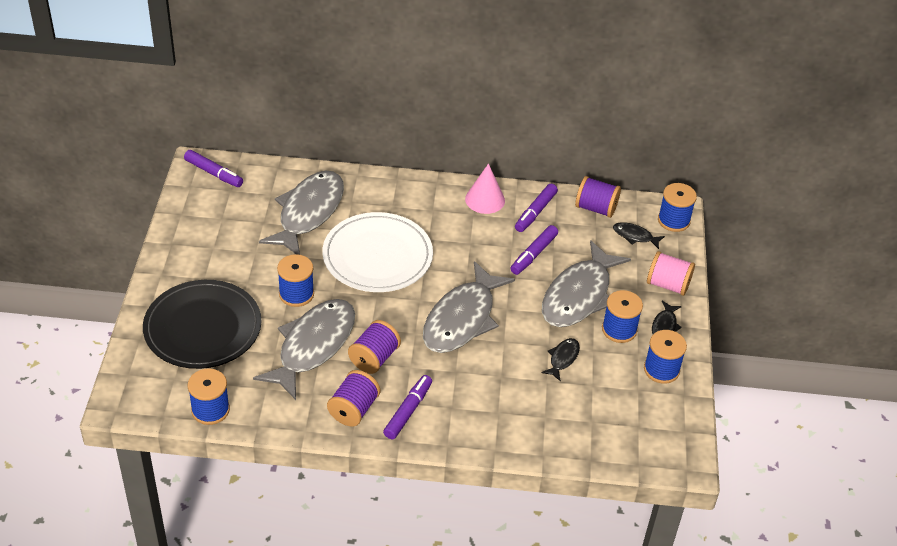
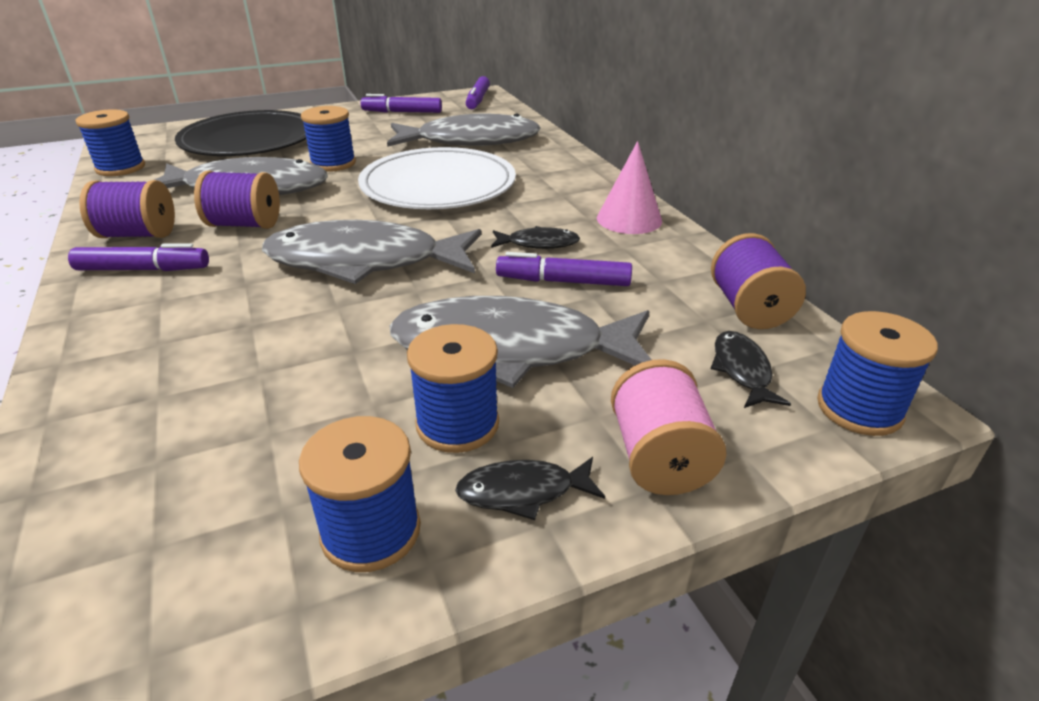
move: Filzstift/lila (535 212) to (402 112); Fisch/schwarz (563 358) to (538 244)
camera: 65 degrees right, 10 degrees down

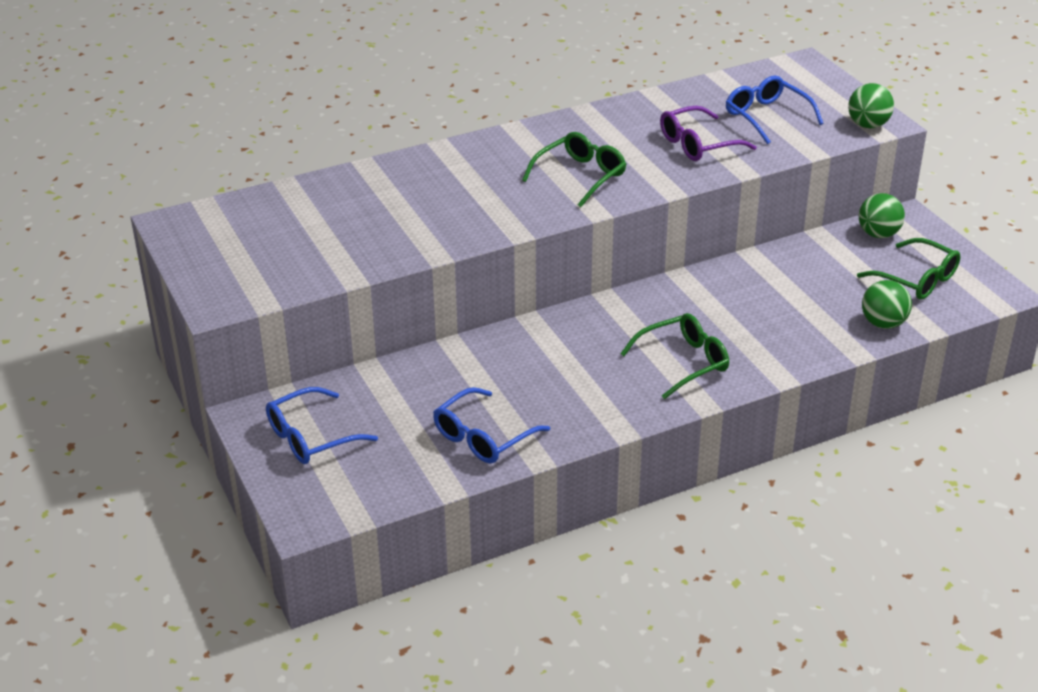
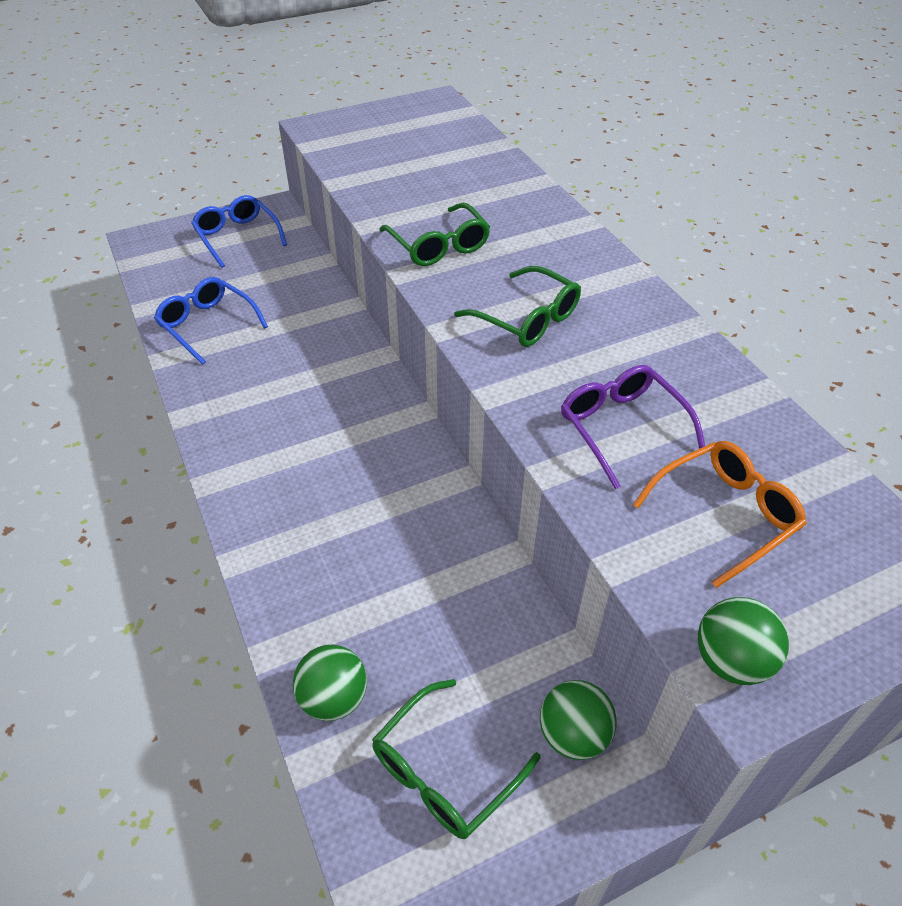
move: Brille/grün (683 362) to (439 246)
recolor: Brille/blau (766 117) to Brille/orange (725 515)
camera: 90 degrees right, 10 degrees up

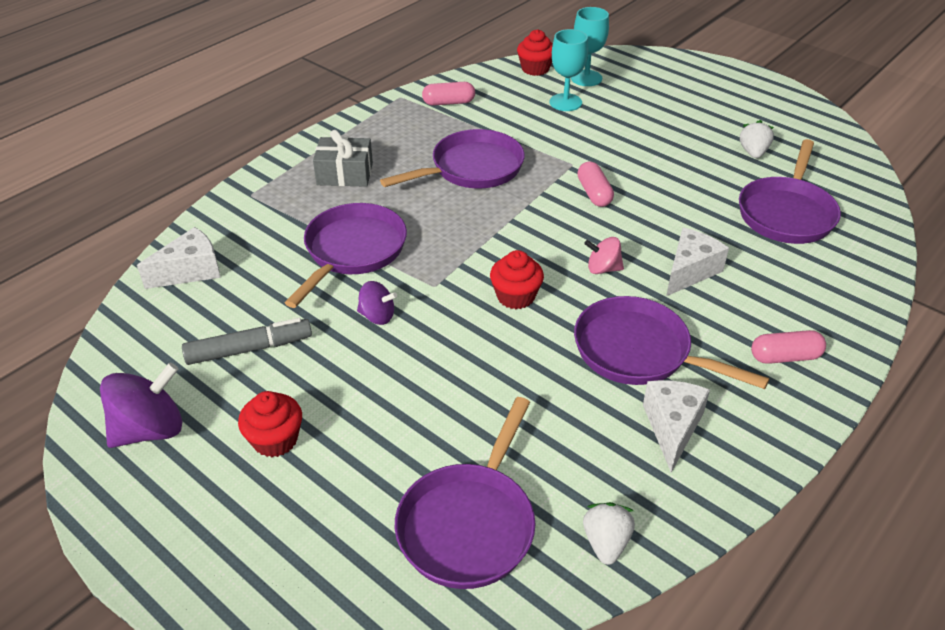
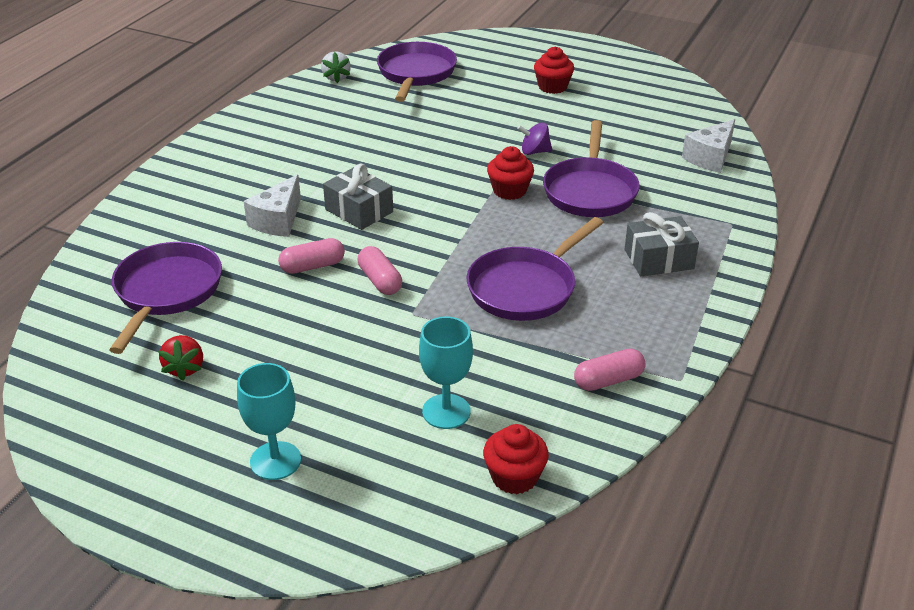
delete: Kreisel/lila (150 430); Filzstift/grau (248 349); Pfanne/lila (638 352); Käse/weiß (672 427)
move: Muffin/rot (515 296) to (509 191); Kelch/türkis (586 78) to (275 461); Kapsel/rosa (785 357) to (312 266)
replace: Kreisel/rosa (603 269) to Geschenk/grau (359 211)
recolor: Erdbeere/weiß (753 152) to Erdbeere/rot (185 368)
camera: 165 degrees right, 5 degrees down

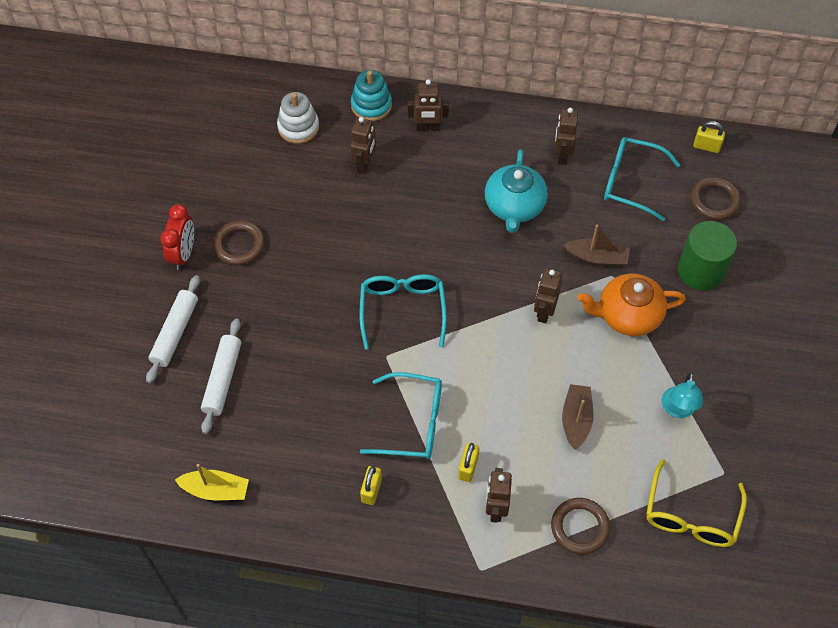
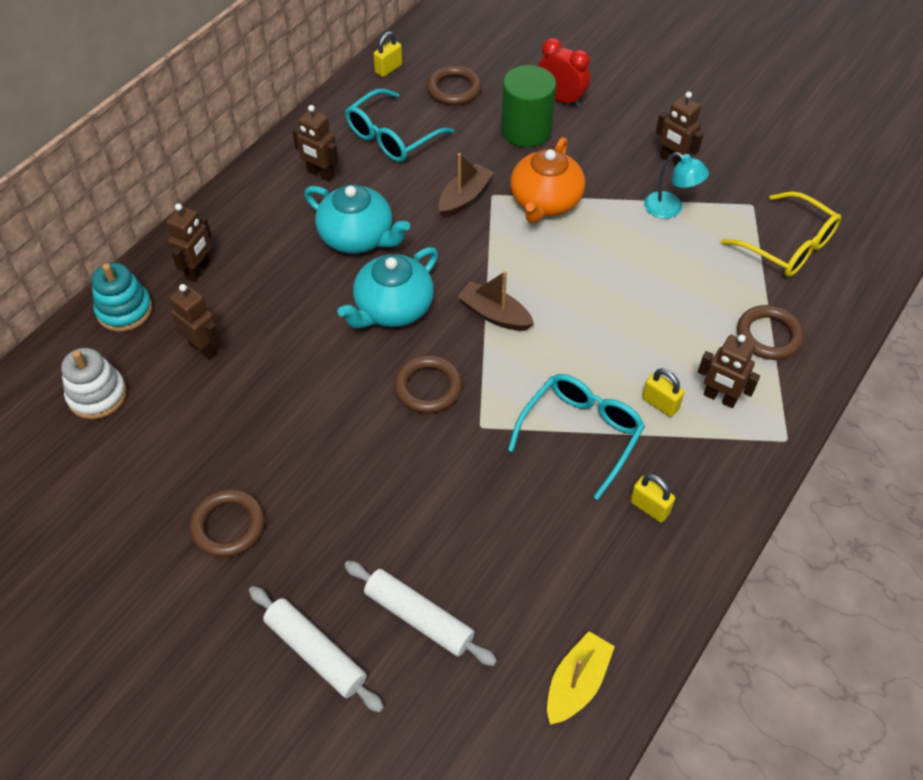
insert: Teekanne/türkis (392 308)
move: Wecker/rot (183 254) to (561 99); Roboter/braun (544 312) to (673 161); Boot/braun (576 420) to (494 314)
replace: Brille/türkis (402 309) to Ring/braun (428 387)
camera: 65 degrees left, 5 degrees down

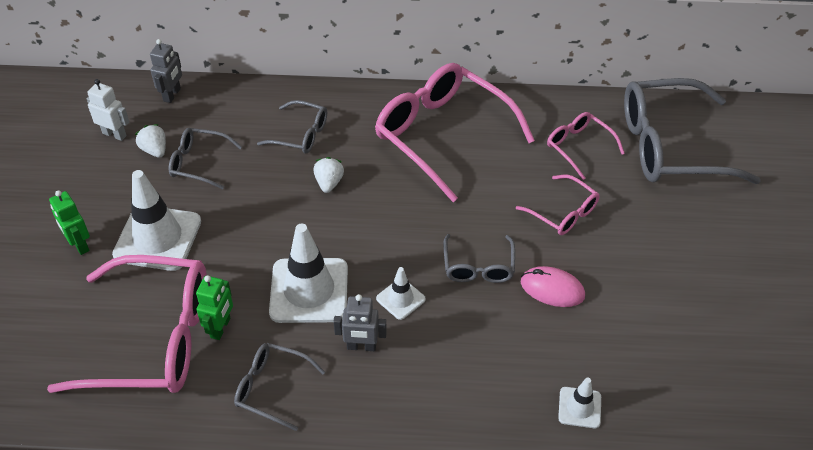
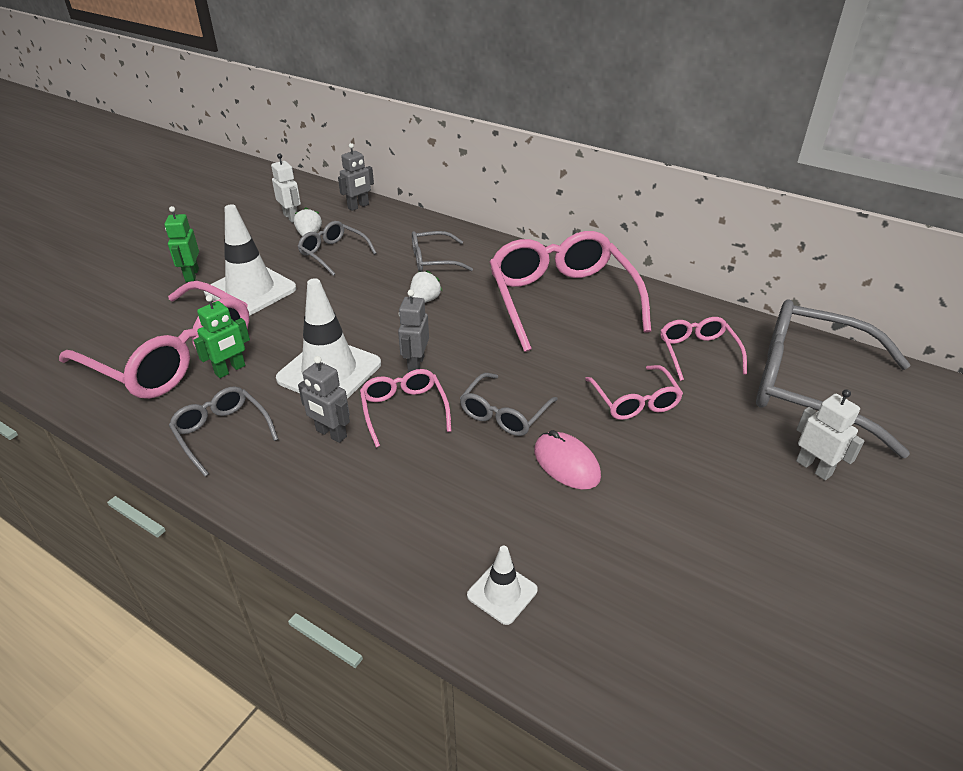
insert: Roboter/grau (415 364); Roboter/weiß (814 468)
replace: Leitkegel/weiß (400 299) to Brille/rosa (404 410)
rotate: Brille/grau (300 134) = (433 260) 120 degrees clockwise
camera: 30 degrees right, 10 degrees down

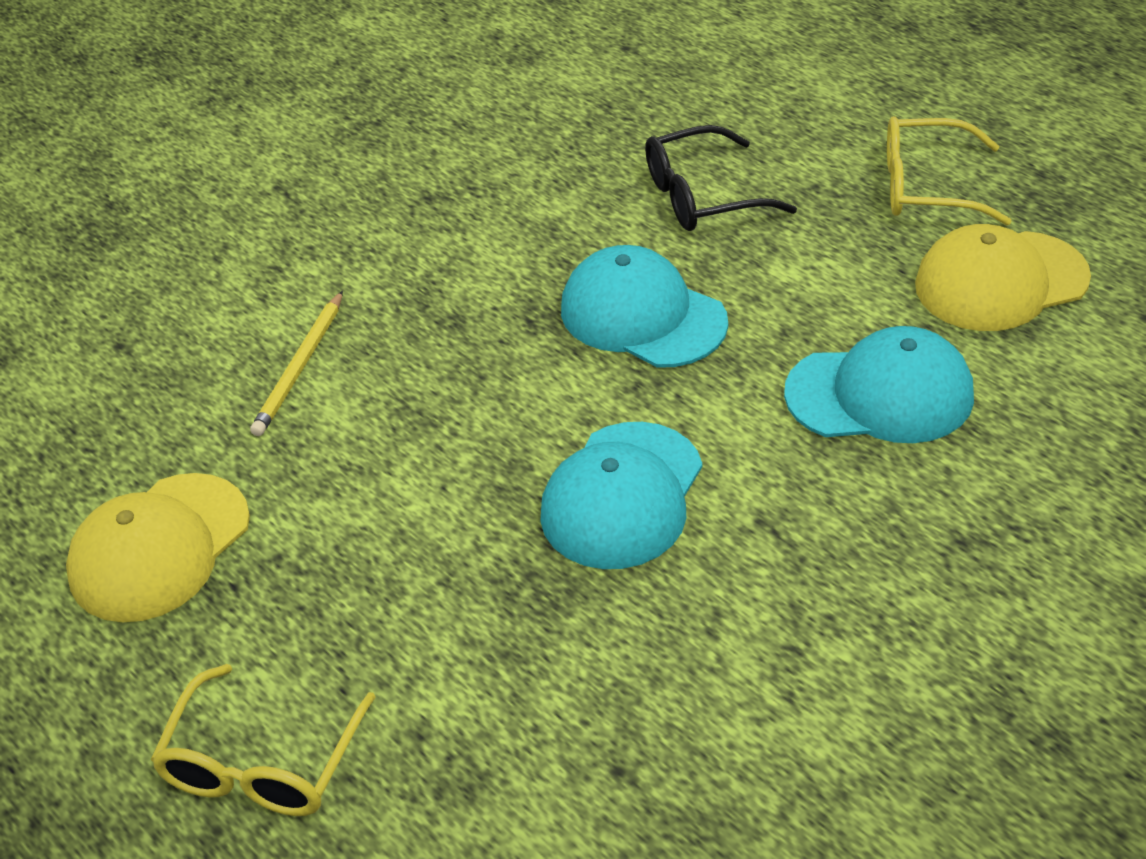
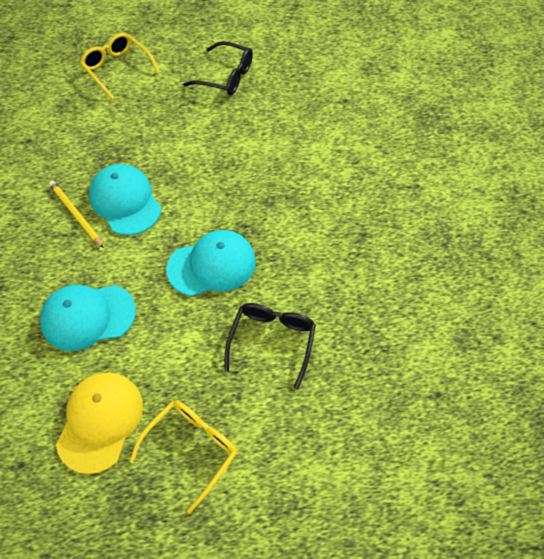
move: Bleistift/gelb (300 367) to (76 214)
replace: Kappe/gelb (159 548) to Brille/schwarz (226 76)
rotate: Kappe/türkis (880 394) = (88 316) 45 degrees clockwise
camera: 120 degrees right, 15 degrees up

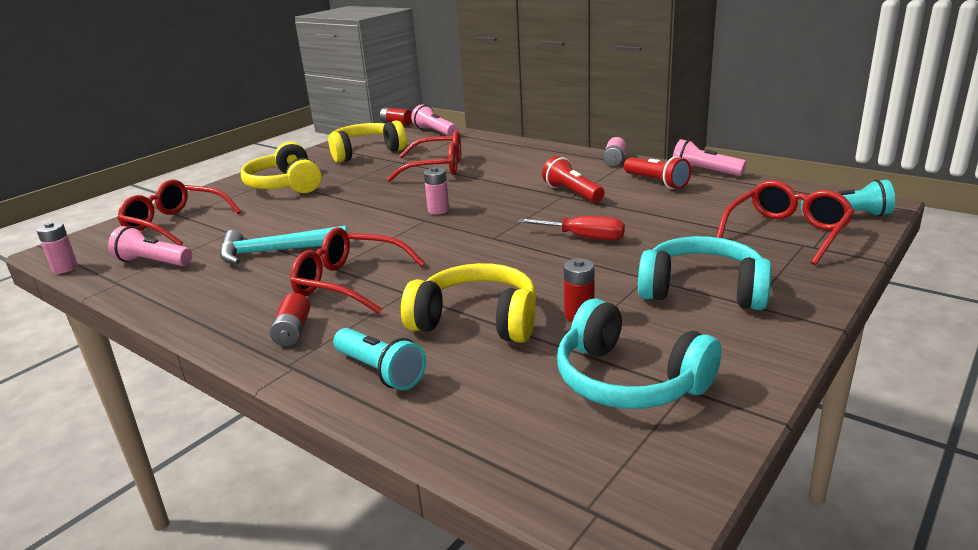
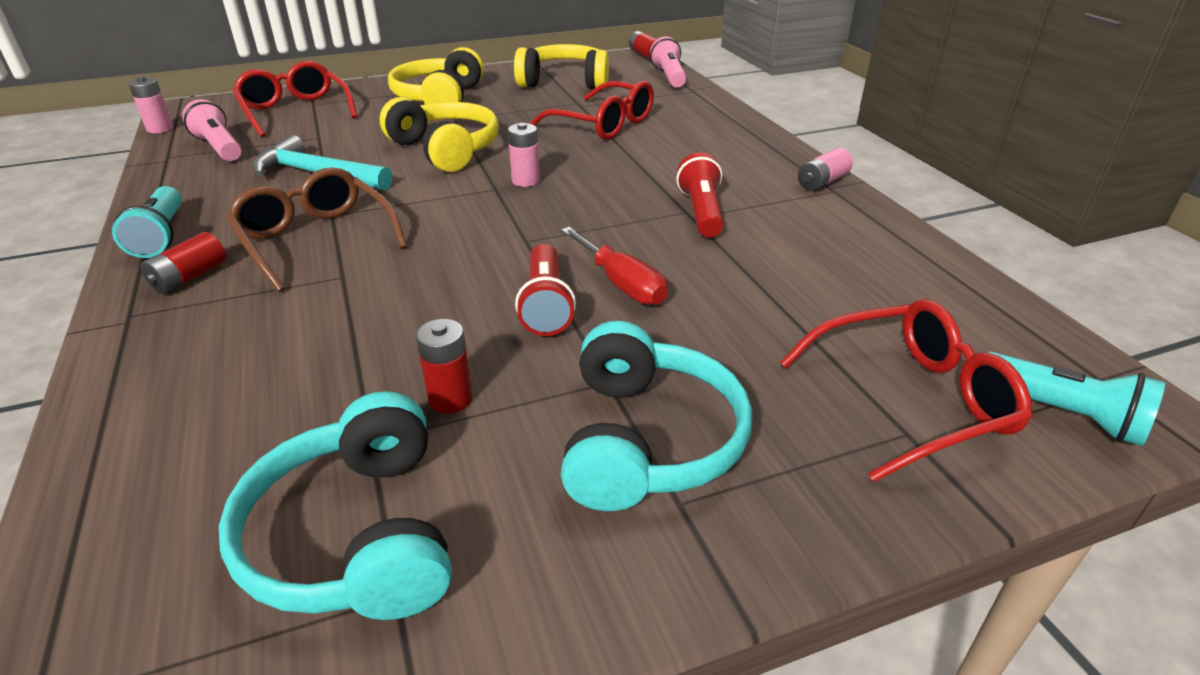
delete: Taschenlampe/rosa (704 172)
move: Taschenlampe/türkis (380 371) to (161 236); Kopfhörer/gelb (477 320) to (446 150); Taschenlampe/rot (656 182) to (546 305)
recolor: Brille/rot (350 283) to Brille/braun (316 240)
rotate: Kopfhörer/türkis (702 290) = (648 440) 45 degrees clockwise
camera: 30 degrees right, 10 degrees up

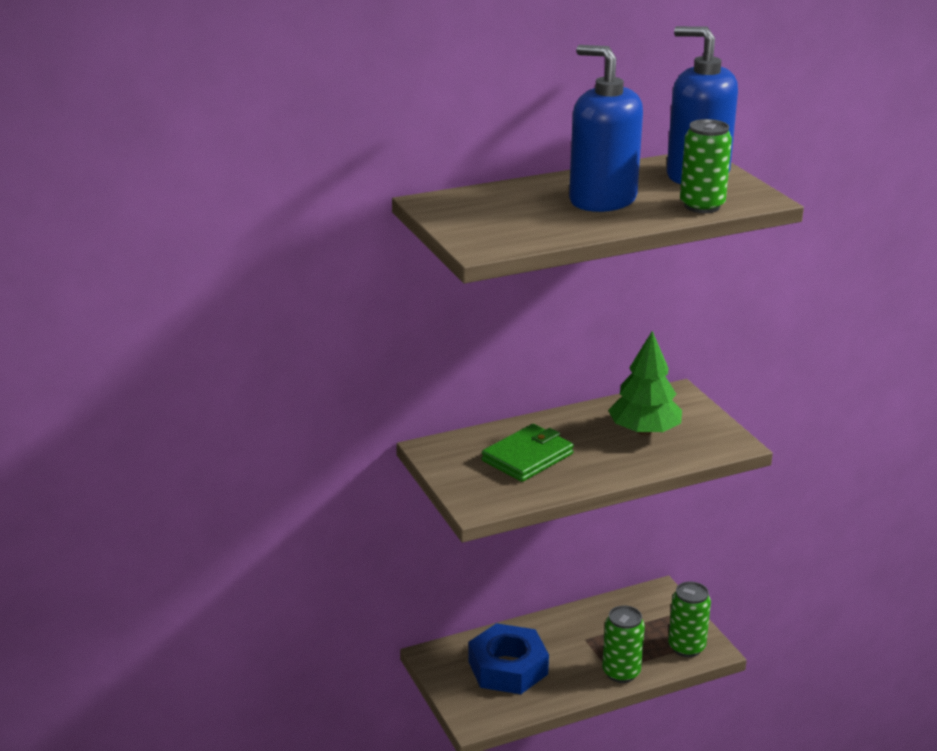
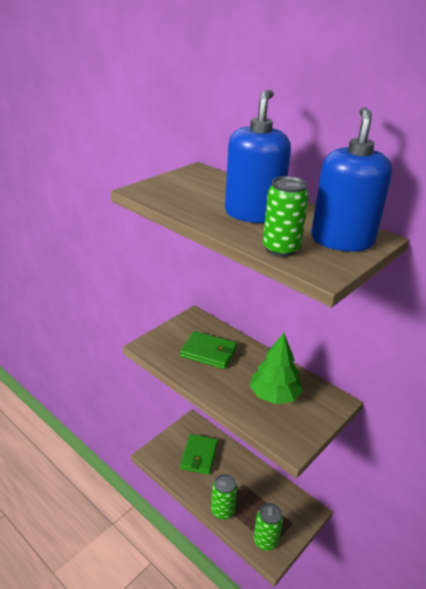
replace: Sechskantmutter/blau (507 667) to Geldbörse/grün (199 456)
camera: 65 degrees right, 5 degrees up

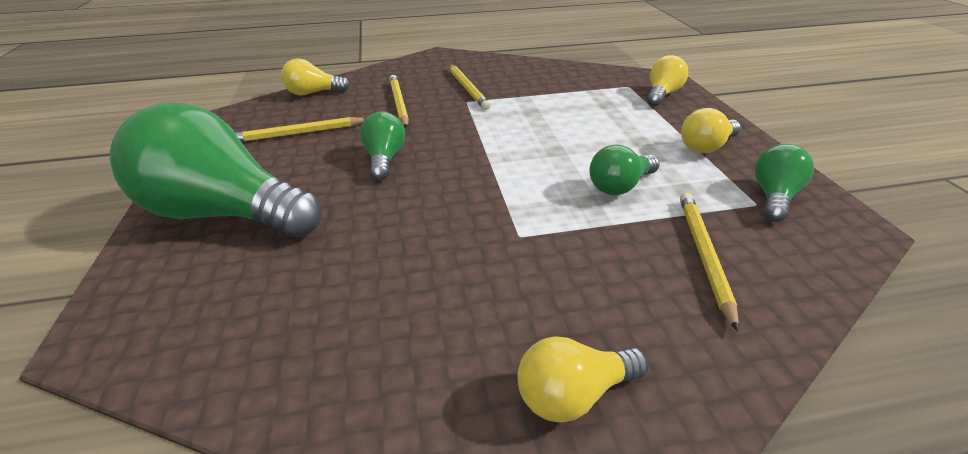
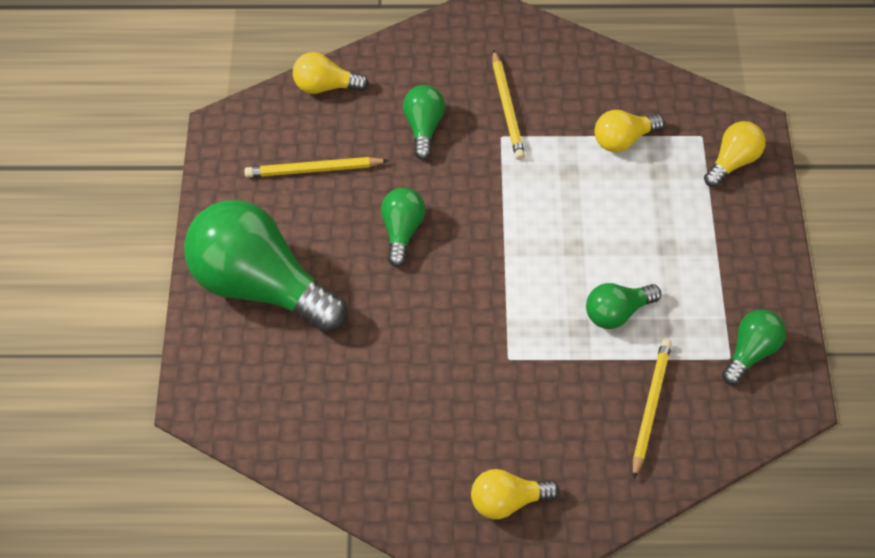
move: Glühbirne/gelb (706 147) to (623 140)
replace: Bleistift/gelb (399 103) to Glühbirne/grün (423 128)
camera: 10 degrees right, 20 degrees up

